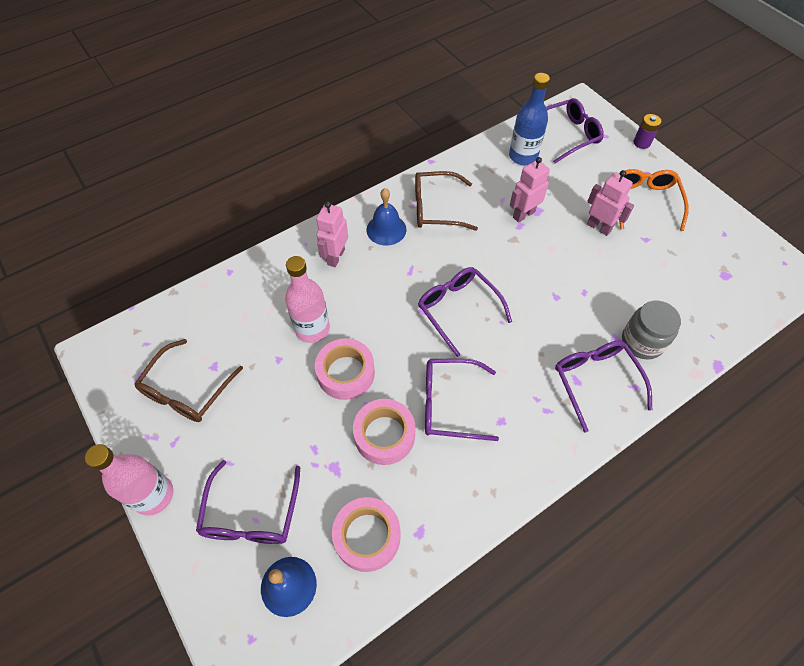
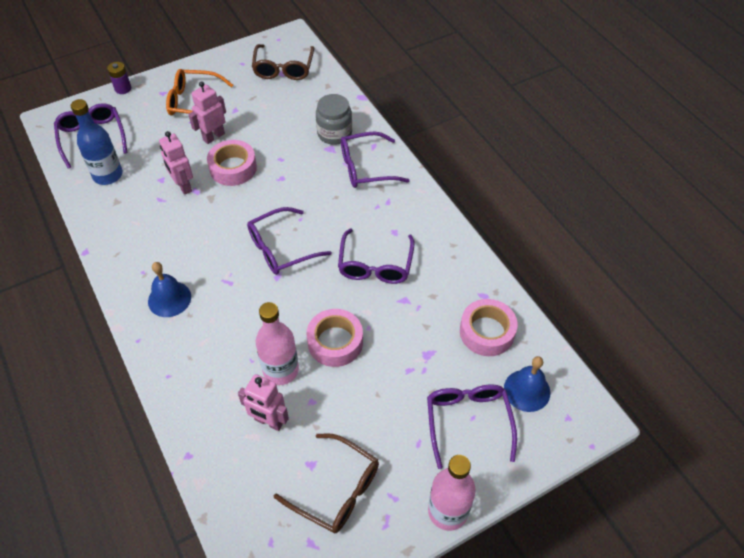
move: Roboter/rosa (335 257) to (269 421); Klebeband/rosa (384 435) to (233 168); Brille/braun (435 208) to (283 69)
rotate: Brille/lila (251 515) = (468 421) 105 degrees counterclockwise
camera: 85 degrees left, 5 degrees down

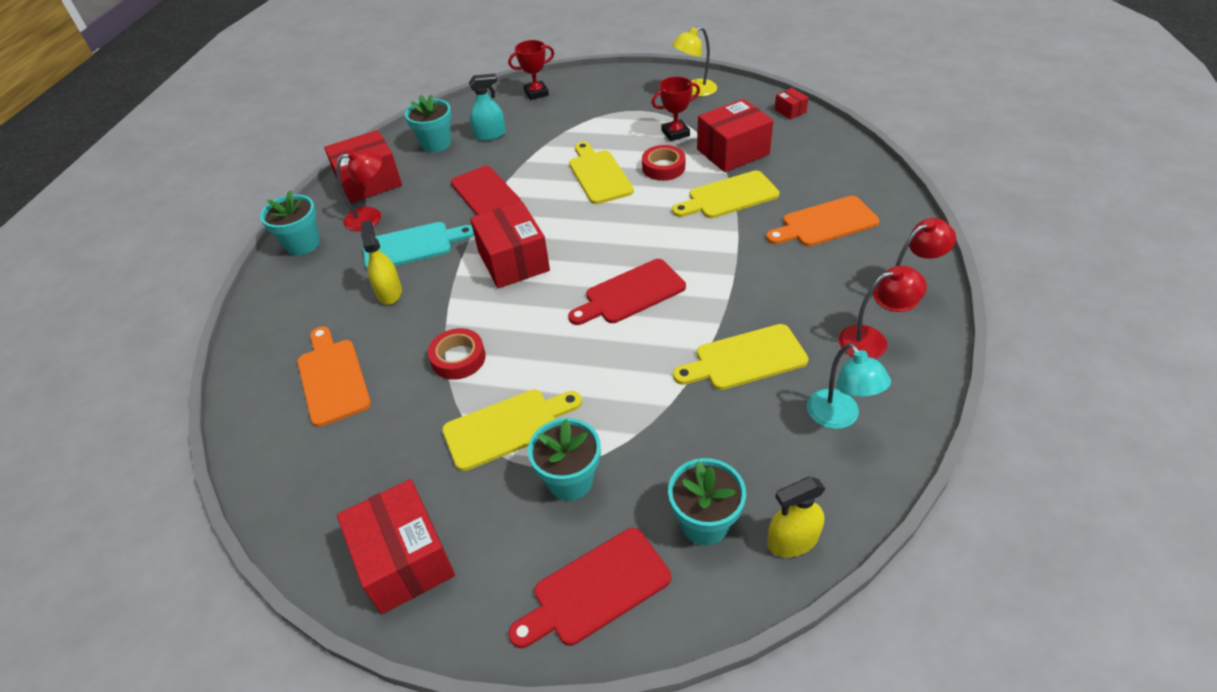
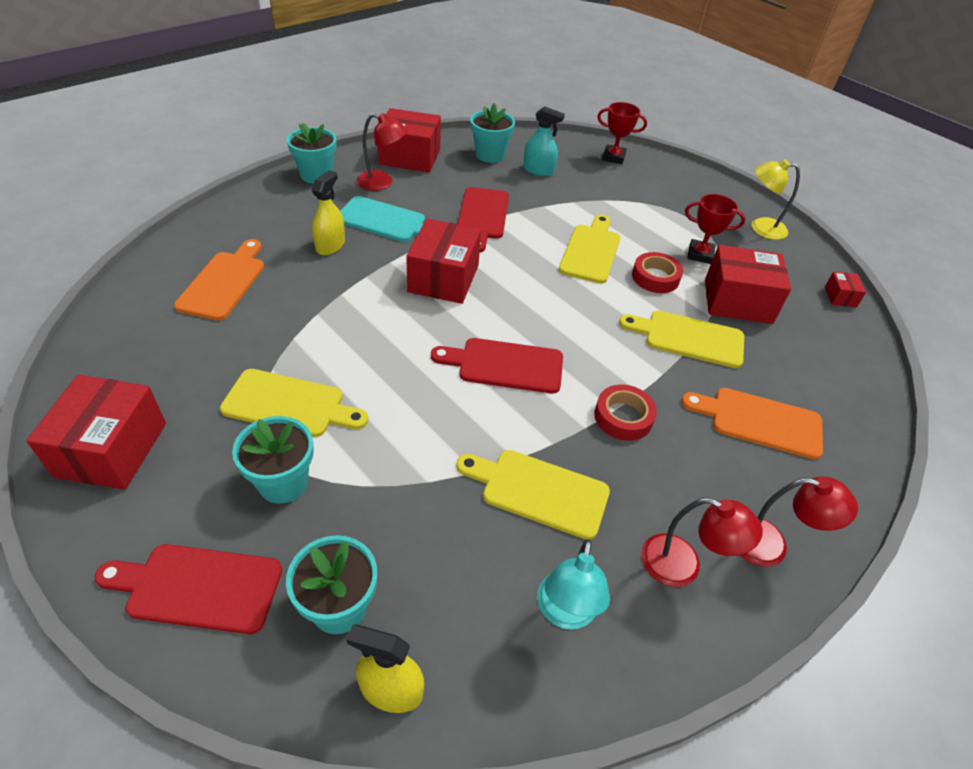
move: Klebeband/rot (458 358) to (623 417)
camera: 30 degrees right, 0 degrees up

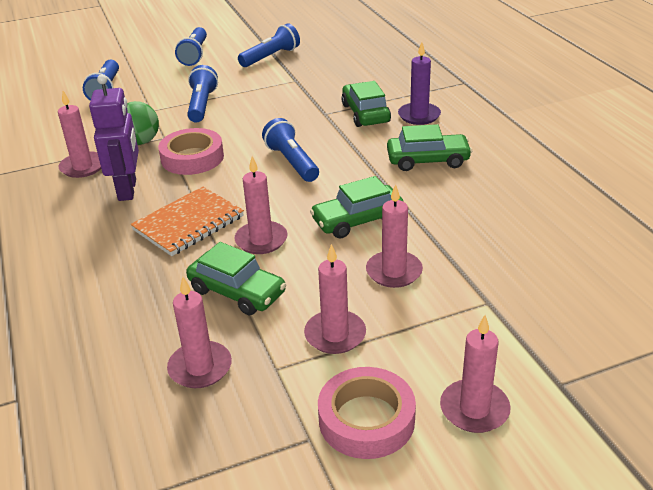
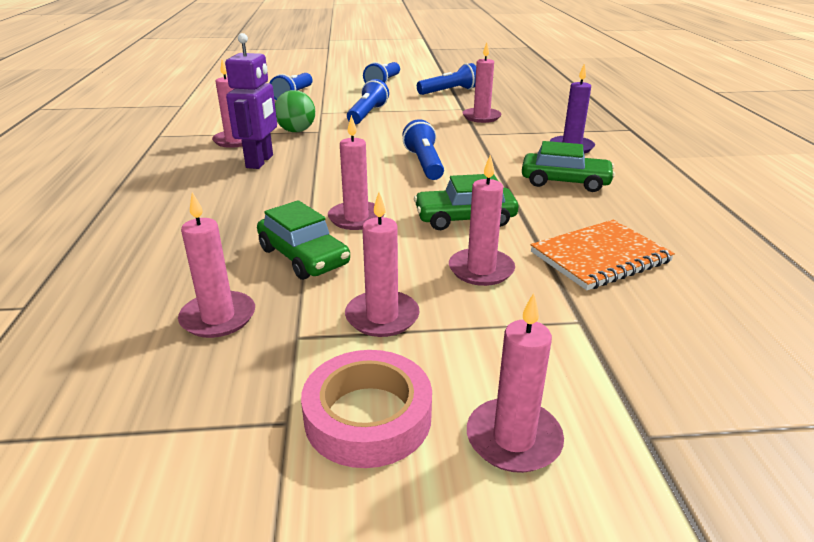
delete: Klebeband/rosa (192 158); Auto/grün (365 113)
insert: Kerze/rosa (481 117)
move: Notizbuch/orange (189 223) to (600 257)
camera: 15 degrees right, 5 degrees down

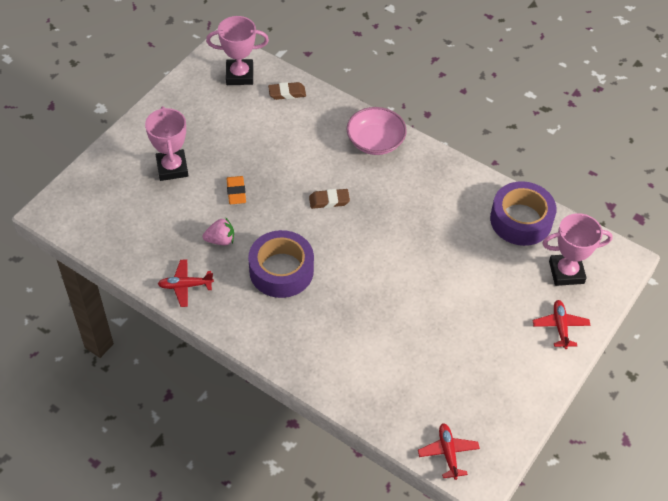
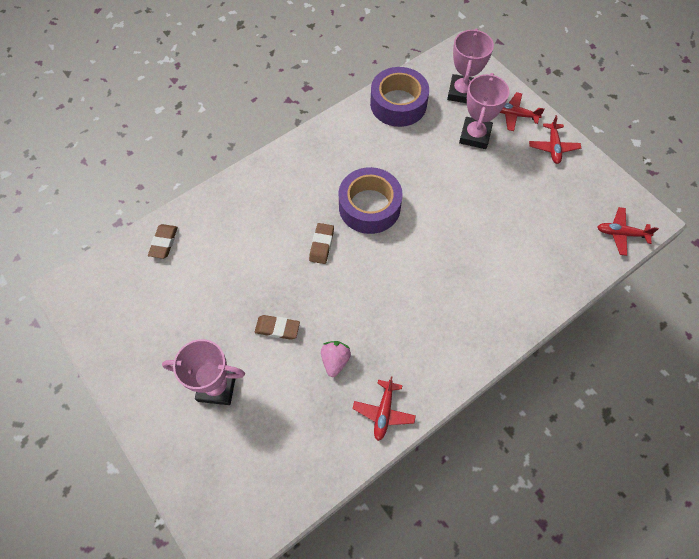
delete: Schüssel/rosa (375 141)
insert: Flugzeug/rot (553 147)
move: Pokal/rosa (239 75) to (475 136); Klebeband/lila (281 270) to (369 206)
recolor: Radiergummi/orange (236 192) to Radiergummi/braun (277 328)
camera: 70 degrees left, 10 degrees up

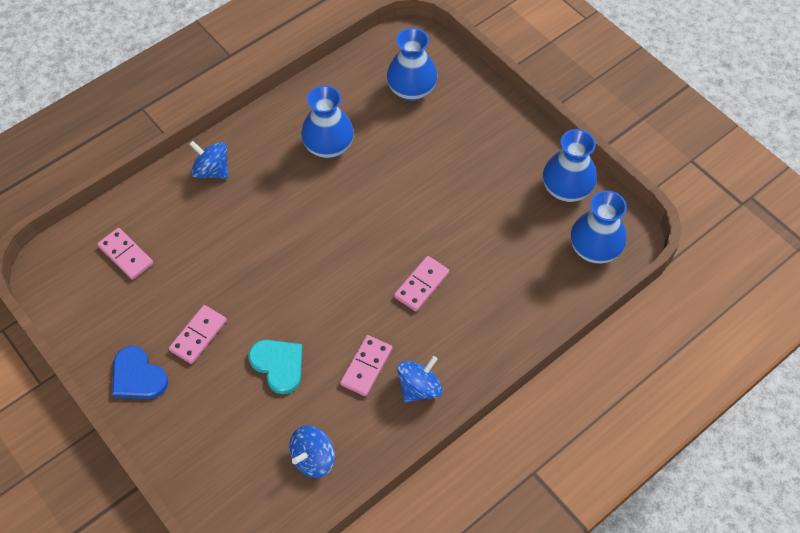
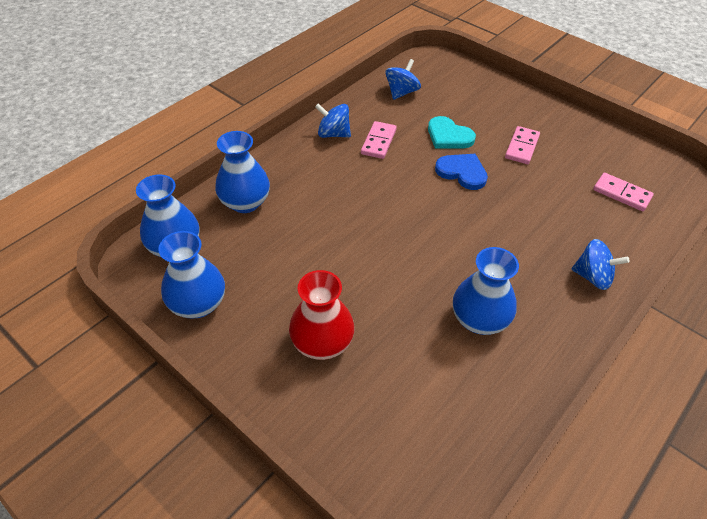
delete: Dominostein/rosa (421 285)
insert: Vase/rot (322 343)
move: Herz/blau (138 376) to (462 172); Vase/blau (411 90) to (245 202)
rotate: Kreisel/blau (419 387) = (333 134) 75 degrees clockwise
camera: 170 degrees right, 10 degrees down

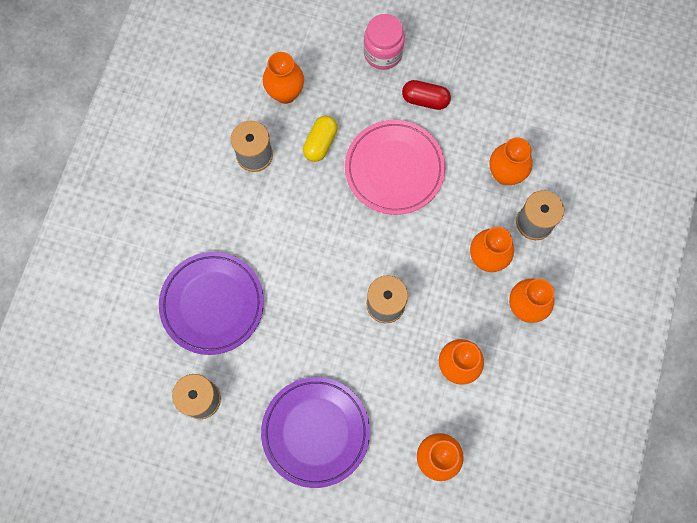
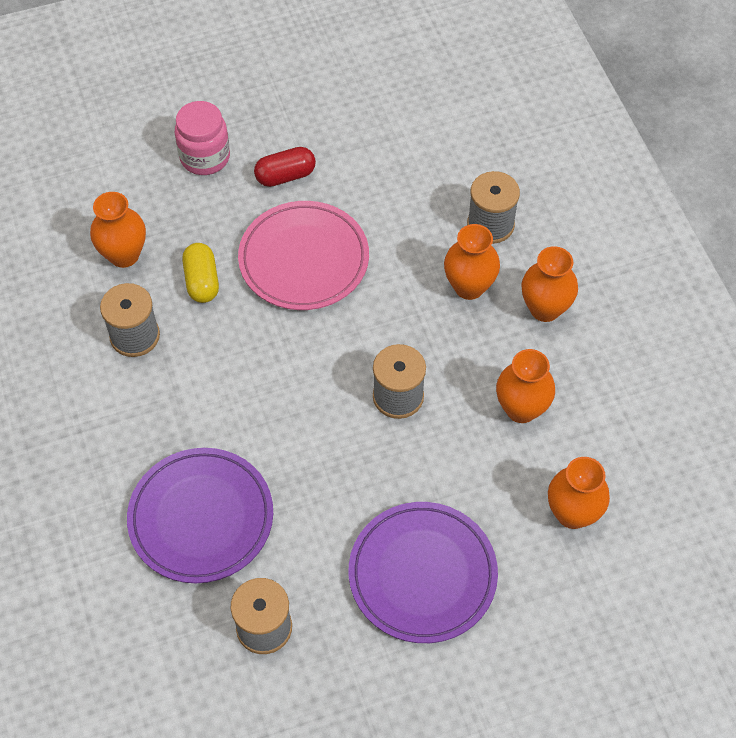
delete: Vase/orange (505 174)
camera: 35 degrees left, 15 degrees down

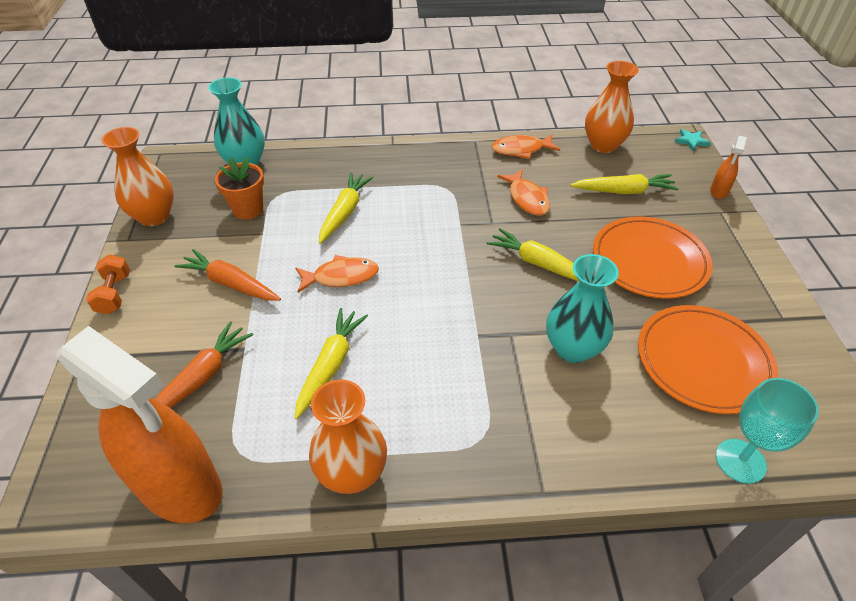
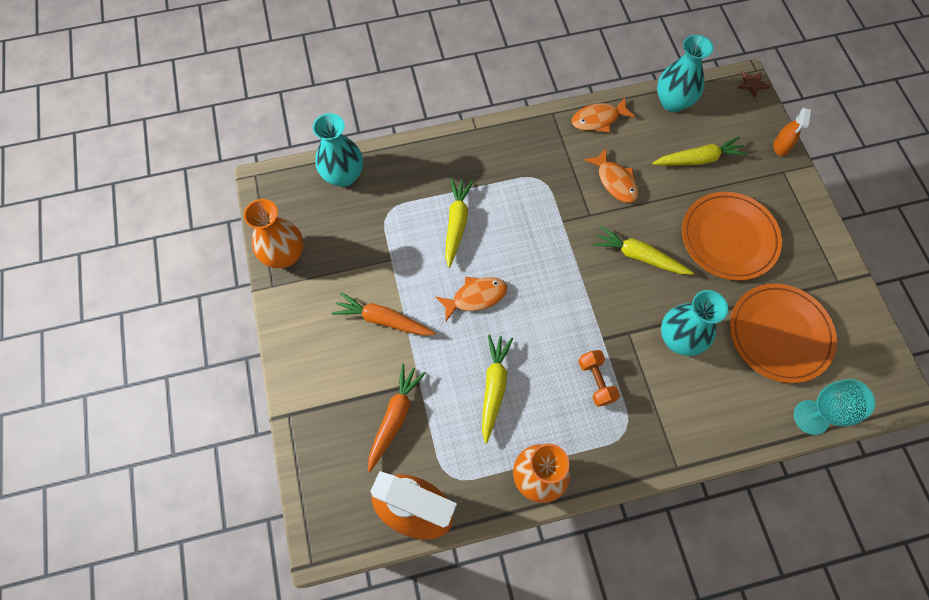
delete: Blumentopf/orange (248 209)
move: Hantel/orange (114 294) to (596 381)
recolor: Vase/orange (603 145) to Vase/türkis (673 102); Stern/türkis (691 141) to Stern/braun (752 84)
camera: 10 degrees left, 20 degrees up

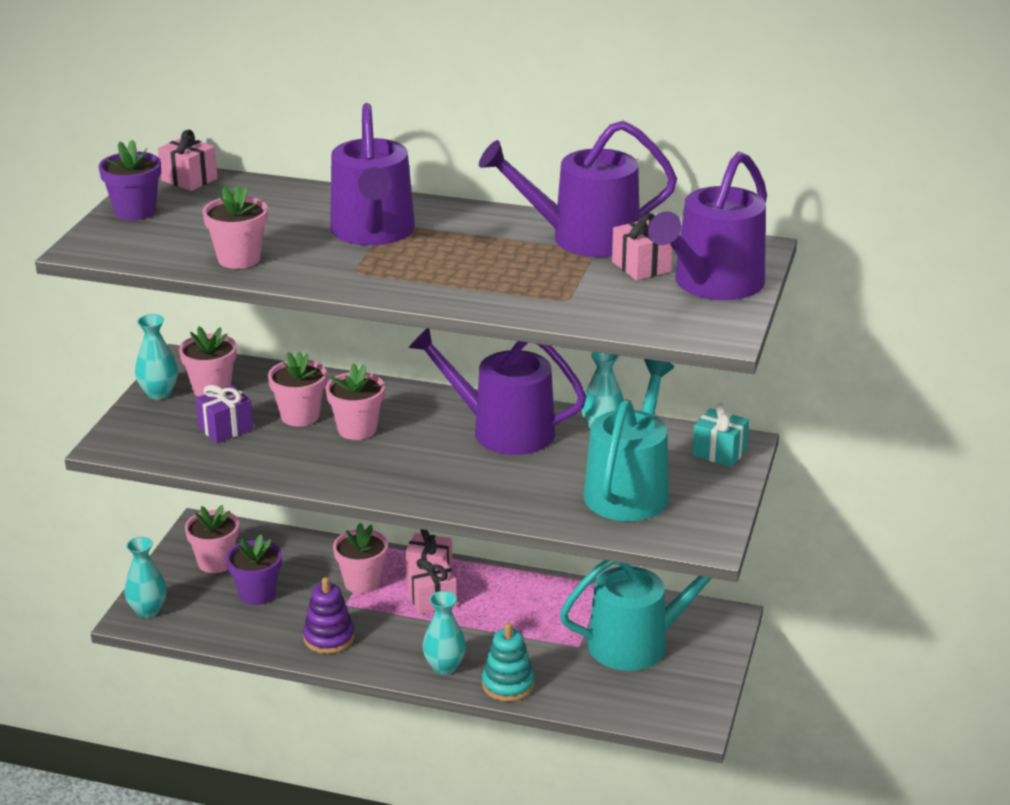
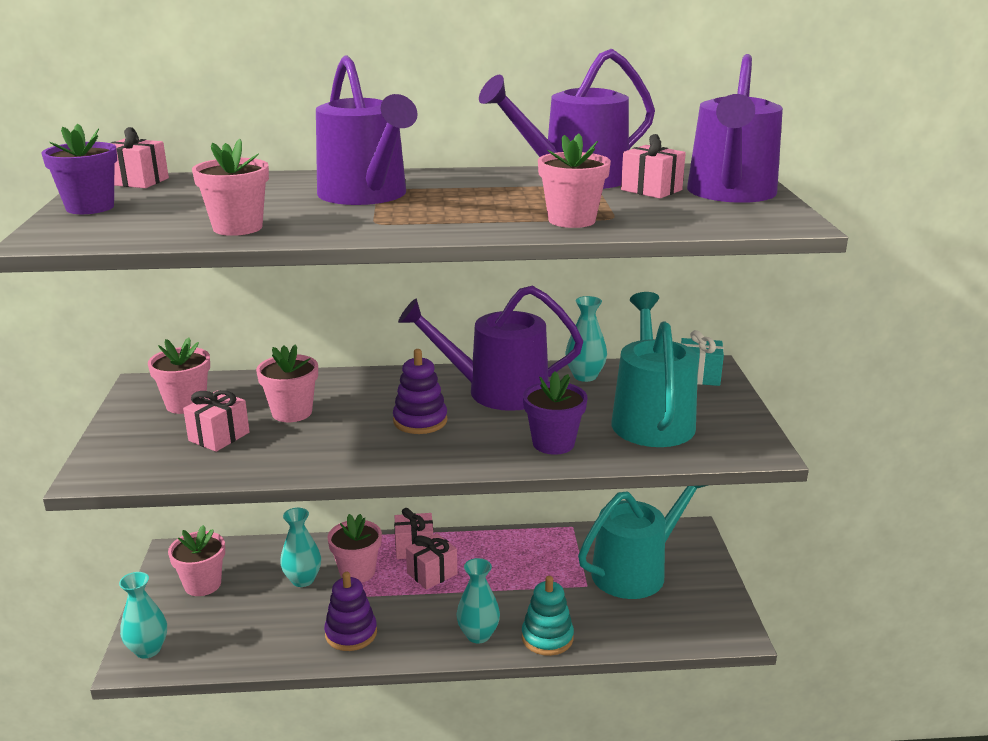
insert: Stapelspielzeug/lila (420 421)
move: Vase/türkis (159 393) to (303 580); Blumentopf/lila (257 594) to (553 443); Blumentopf/rosa (357 429) to (571 220)
recolor: Geschenk/lila (225 428) to Geschenk/rosa (219 436)
camera: 20 degrees left, 5 degrees down

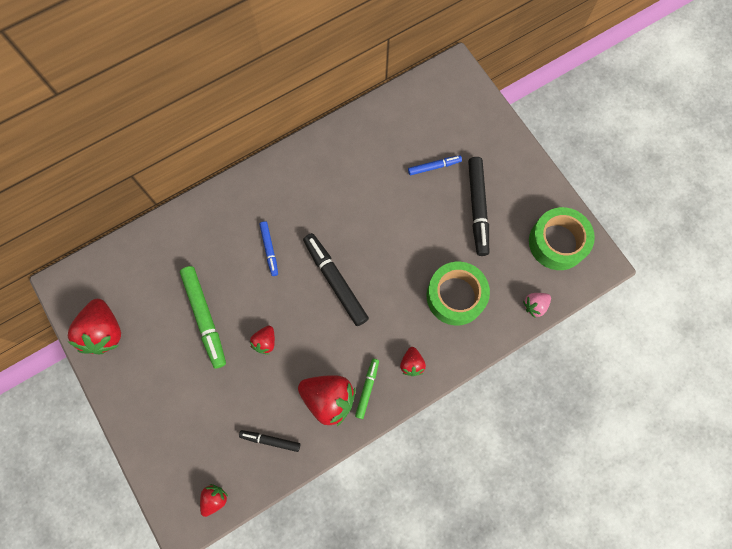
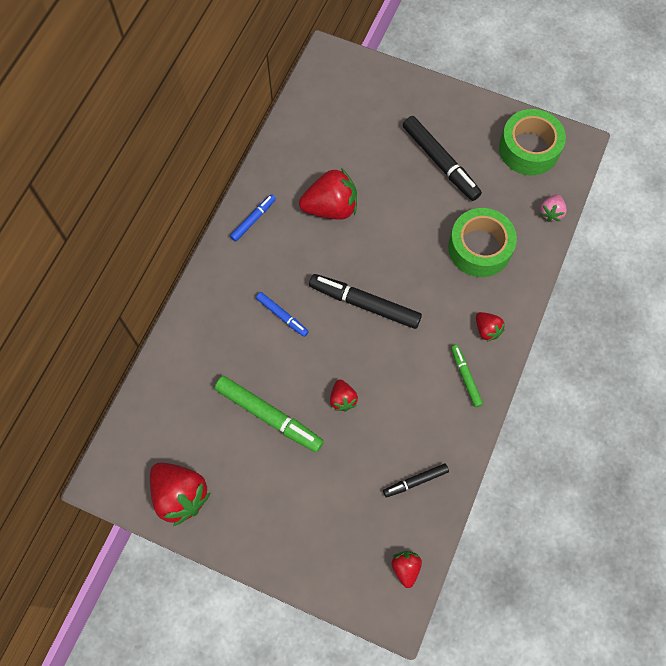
move: Erdbeere/rot (329 399) to (331 207); Filzstift/blau (434 167) to (253 220)
camera: 35 degrees left, 5 degrees down

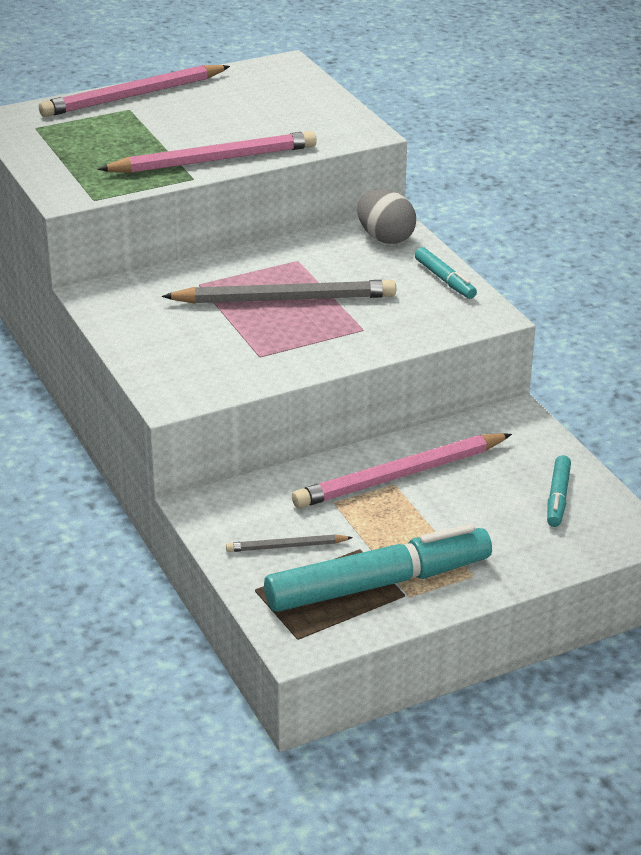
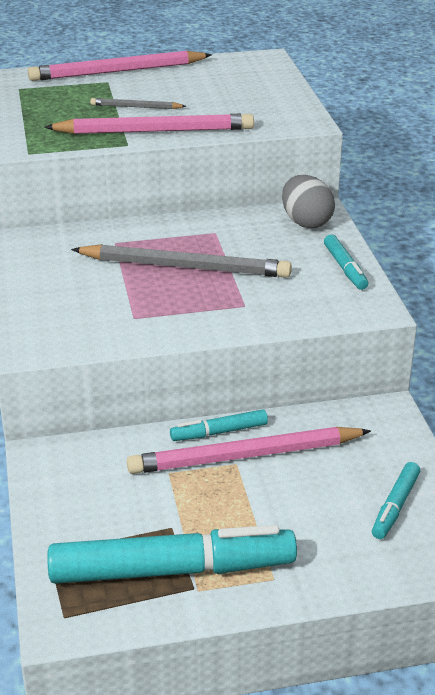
insert: Filzstift/türkis (219 432)
move: Bleistift/grau (286 546) to (136 107)
camera: 15 degrees right, 0 degrees up

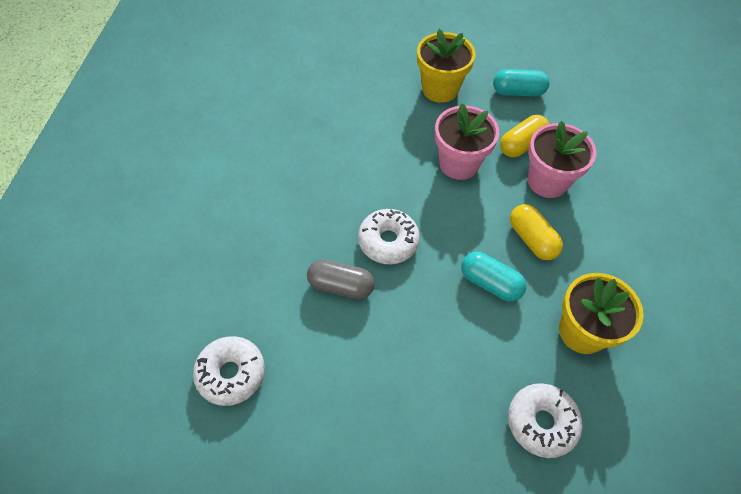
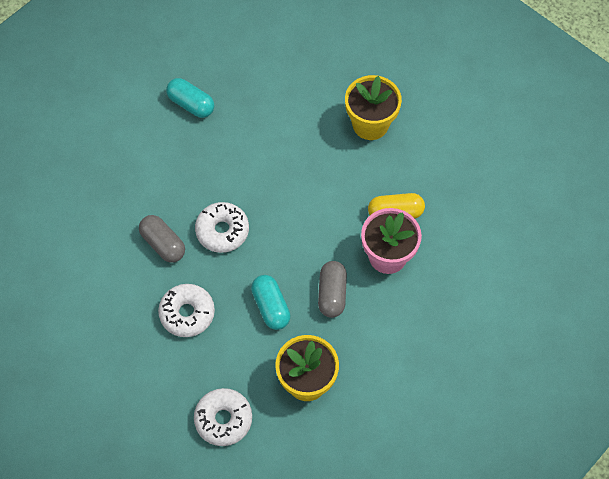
delete: Blumentopf/rosa (459 163)
move: Donut/weiß (231 373) to (187 313); Kapsel/türkis (518 92) to (191 104)
recolor: Kapsel/gelb (532 239) to Kapsel/grau (332 294)
camera: 35 degrees right, 5 degrees up

